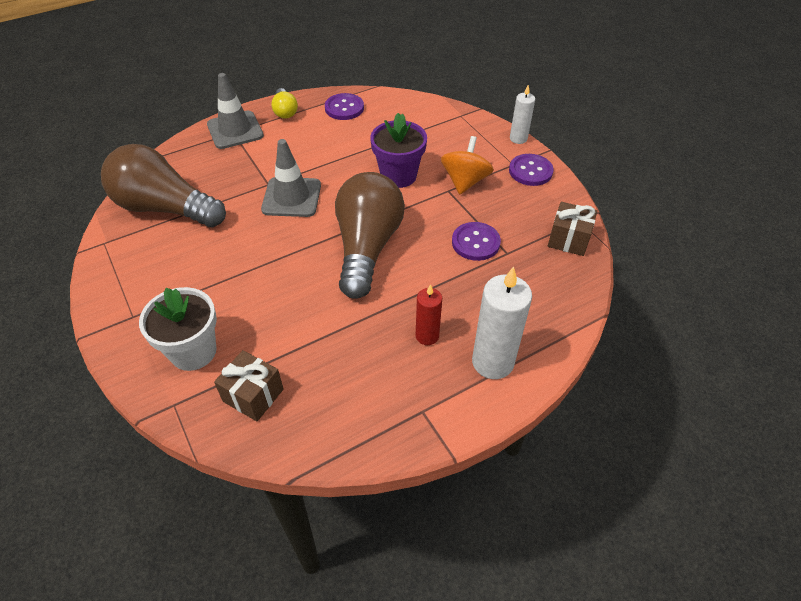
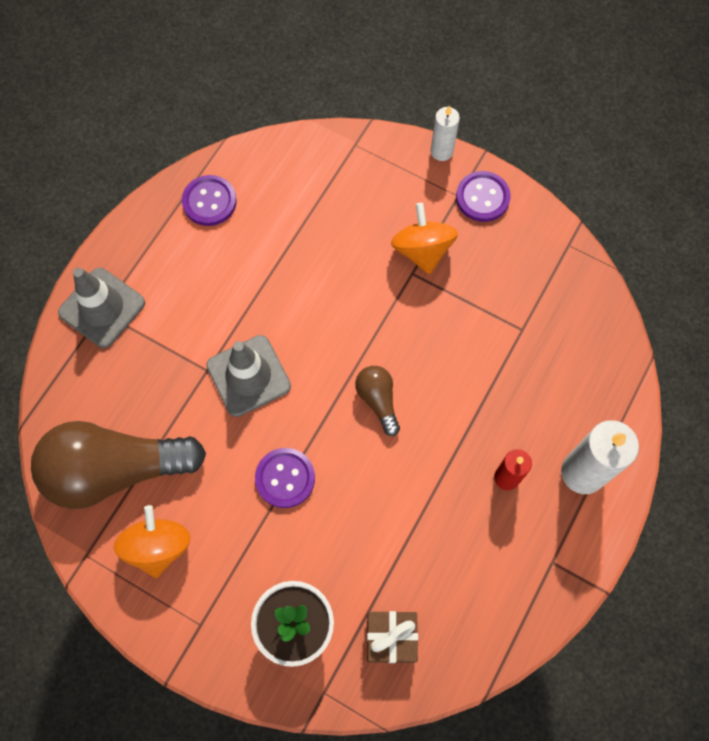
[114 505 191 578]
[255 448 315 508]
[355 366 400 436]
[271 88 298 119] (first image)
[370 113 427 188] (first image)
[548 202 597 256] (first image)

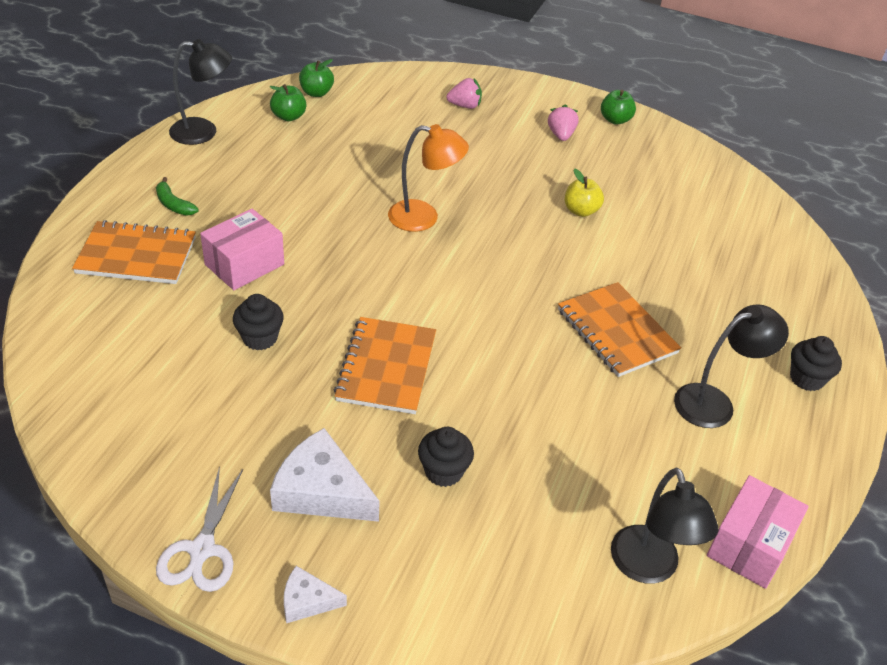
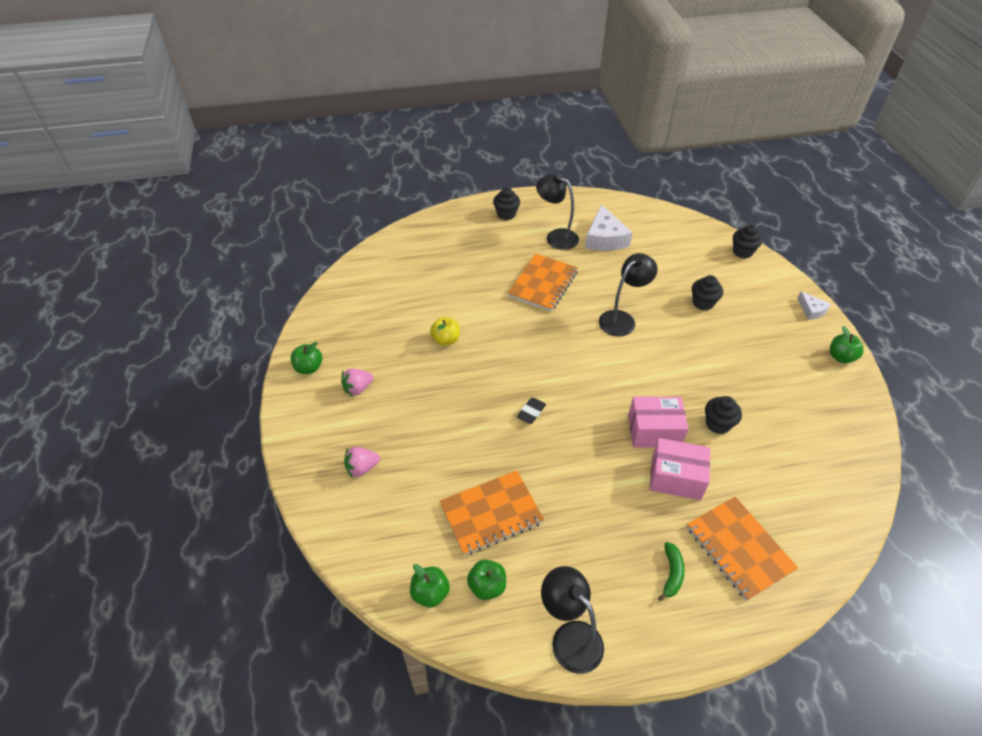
[344 446 380 478]
[440 470 544 556]
[517 398 546 424]
[585 204 632 251]
[599 253 658 337]
[628 397 689 447]
[733 224 762 258]
[830 326 864 363]

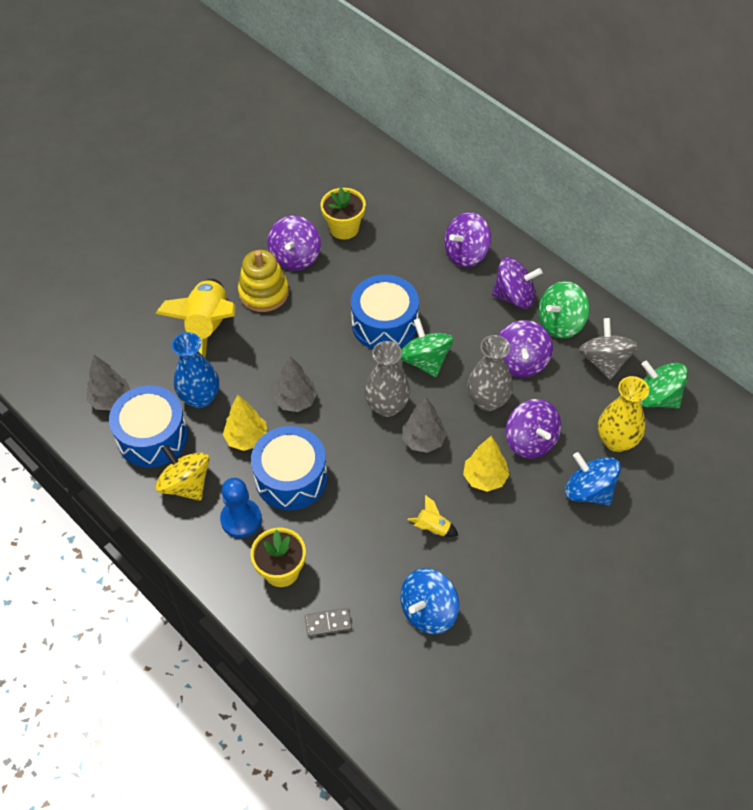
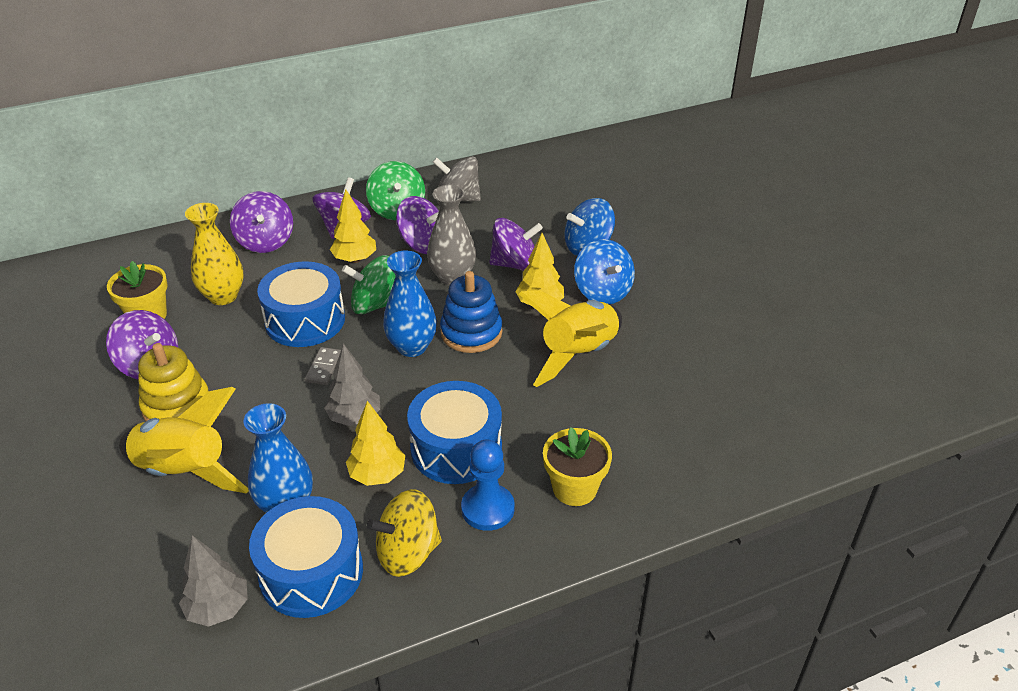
[185 203 244 305]
[305 347 341 385]
[330 189 376 263]
[383 251 437 357]
[440 271 502 353]
[519 291 622 387]
[574 239 635 304]
[641 361 688 408] (first image)

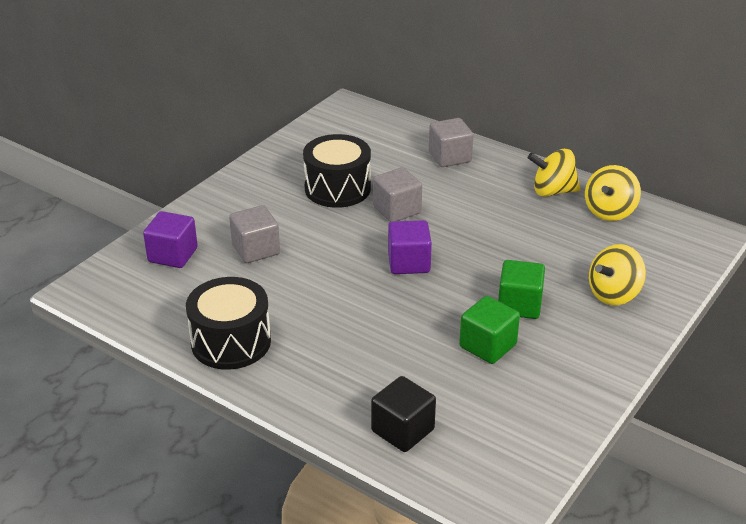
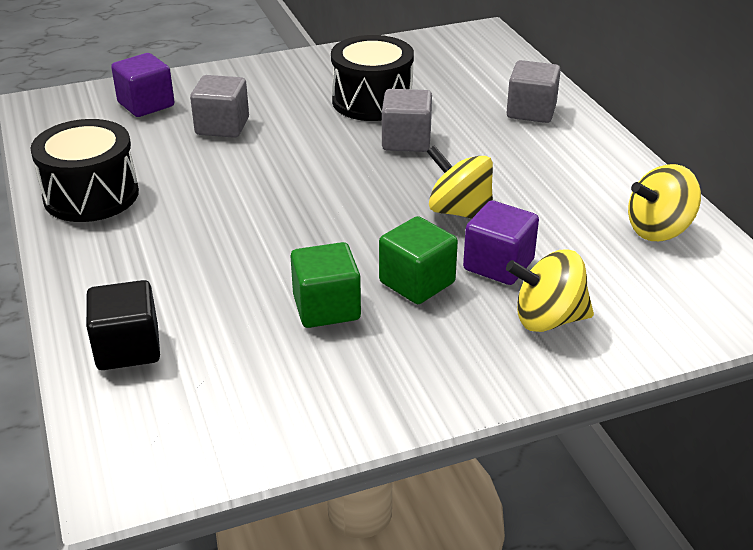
[427 145 493 219]
[463 200 539 285]

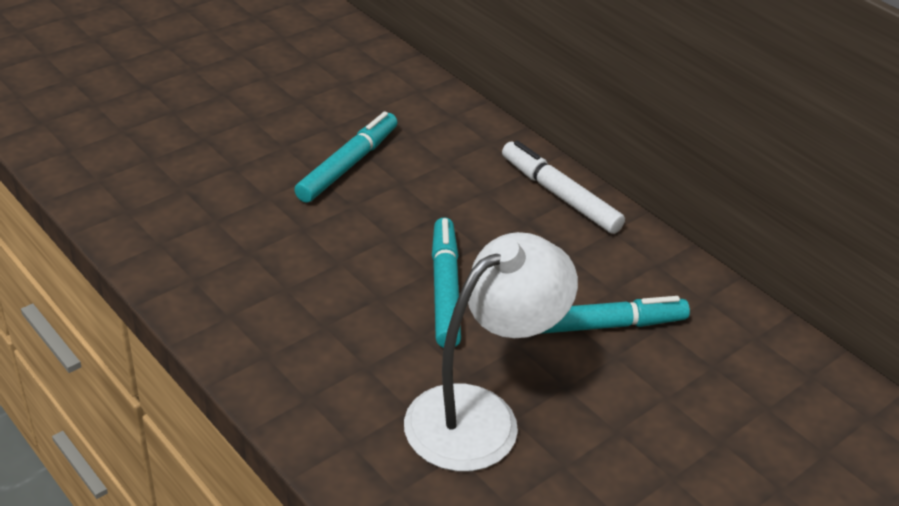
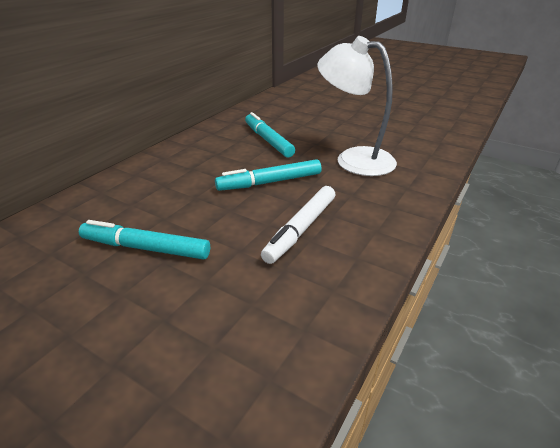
[261 186 335 264]

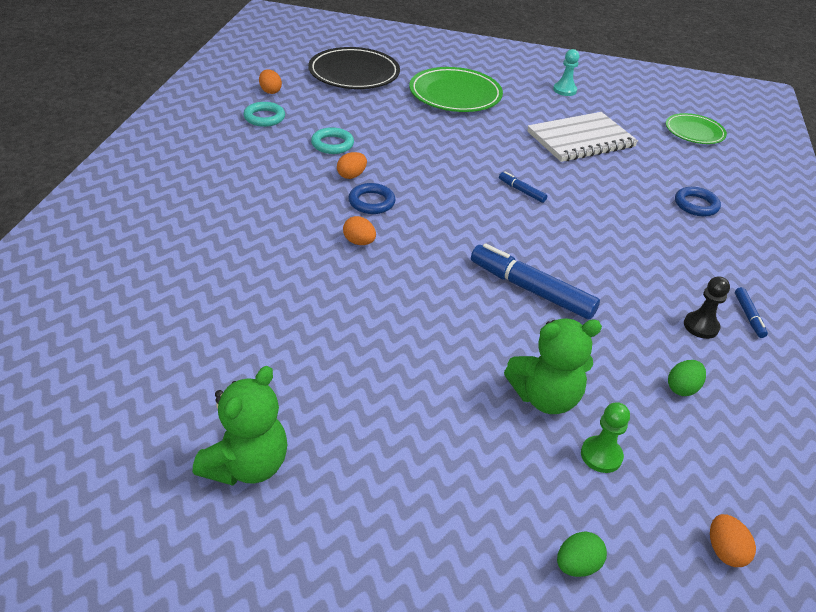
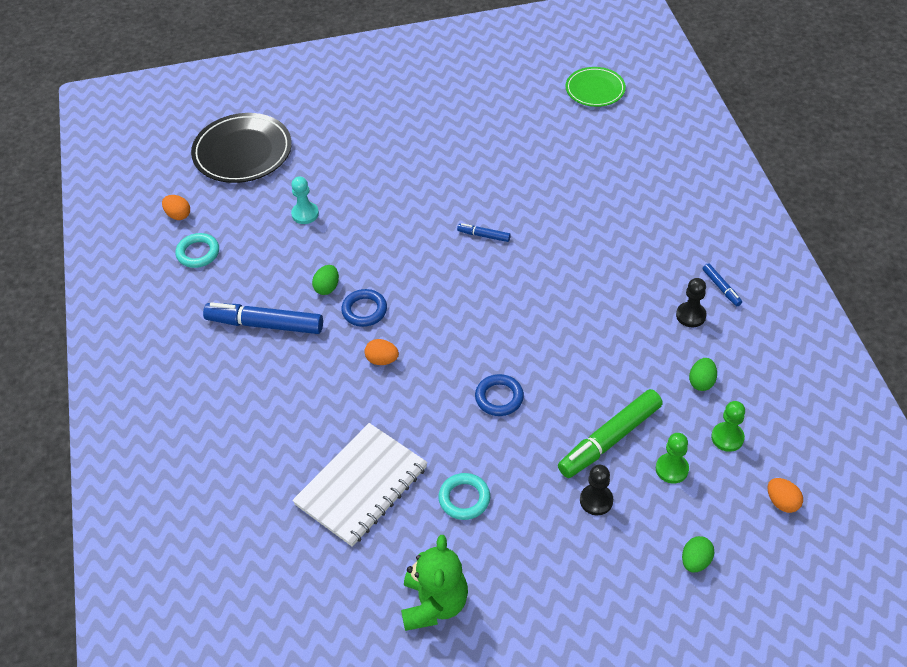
[203 302 323 334]
[291 176 319 224]
[292 423 428 547]
[312 265 339 295]
[438 473 490 520]
[475 374 524 416]
[558 389 663 478]
[580 465 613 515]
[711 401 745 452]
[409 67 503 112] (first image)

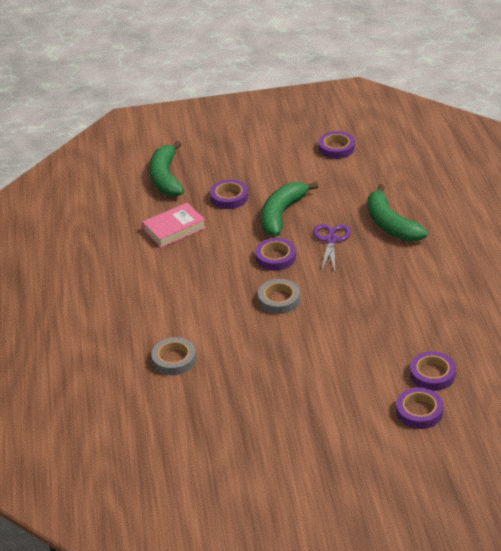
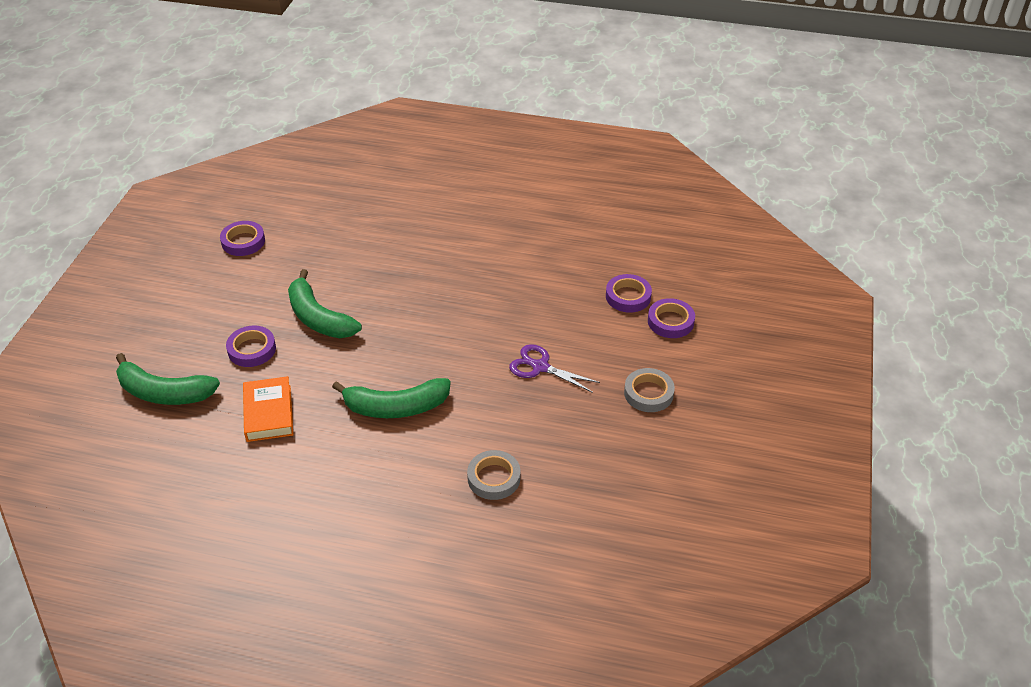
[243 376 293 442]
[332 378 451 418]
[509 344 600 393]
[624 368 675 412]
[255 238 296 271] (first image)

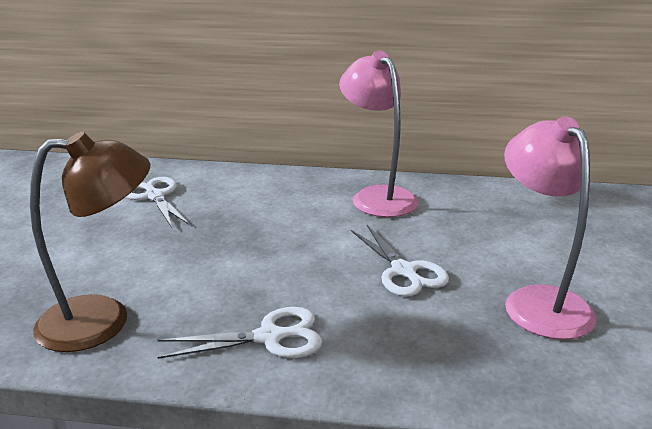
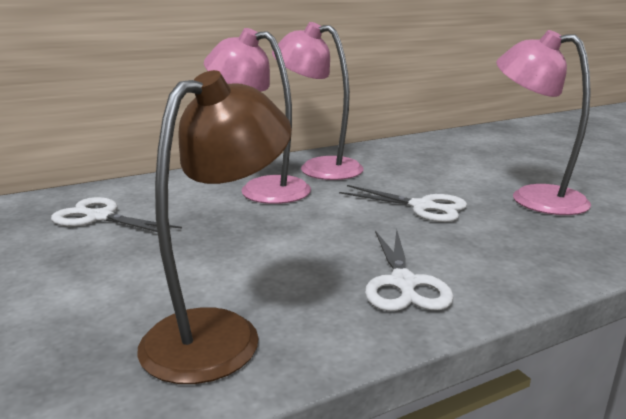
[204 28 311 204]
[365 229 454 311]

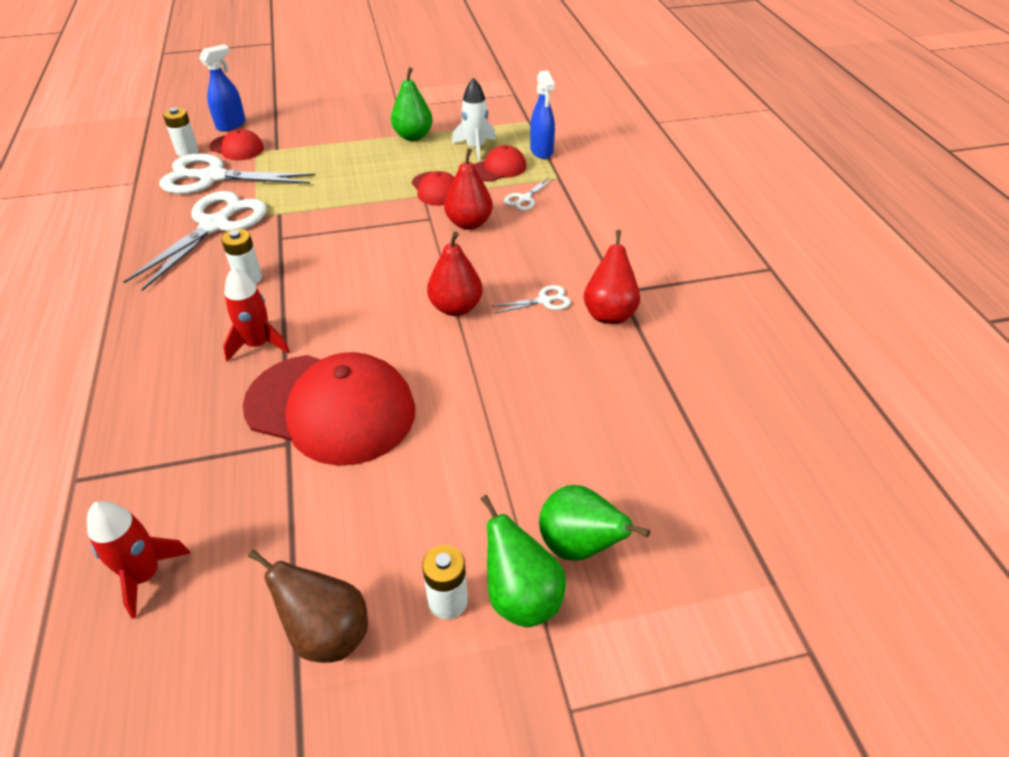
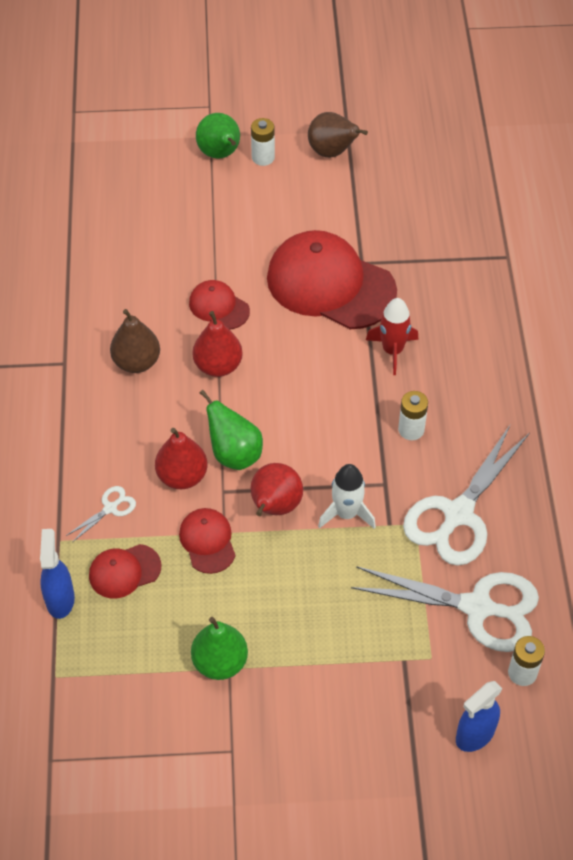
[110 309 160 373]
[189 280 250 330]
[200 390 263 470]
[251 463 303 516]
[318 464 376 529]
[87 501 191 619] (first image)

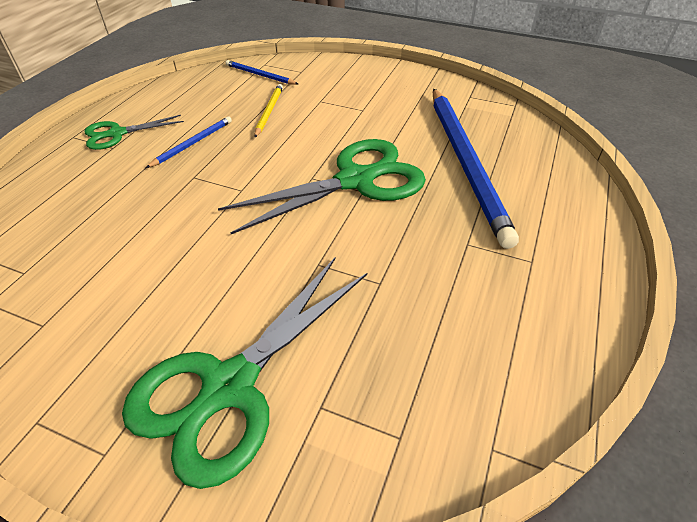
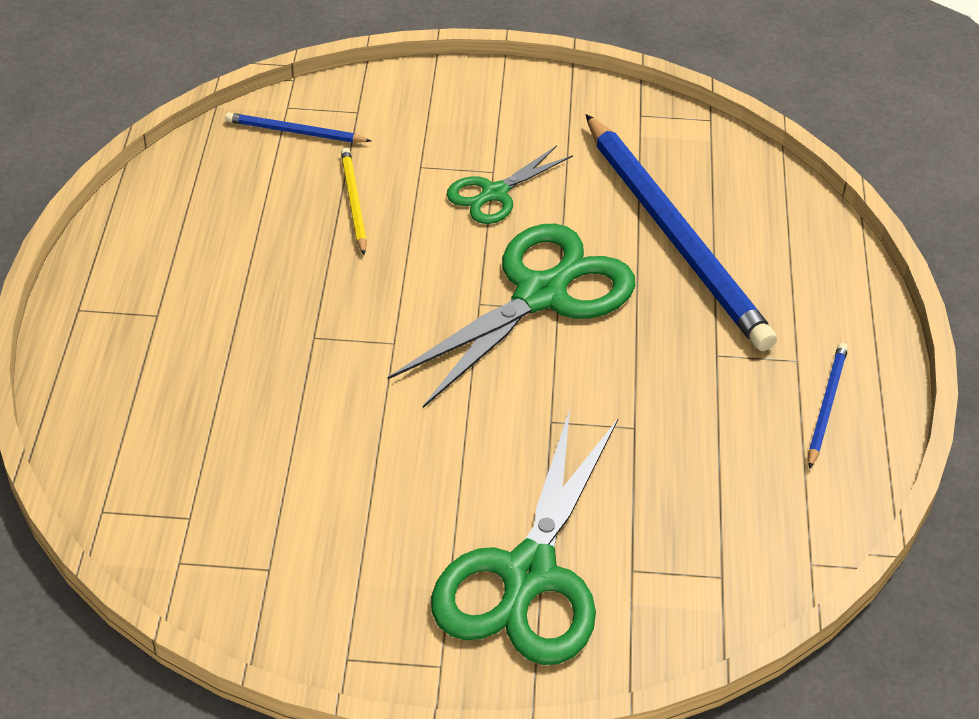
[446 145 573 224]
[808 343 848 469]

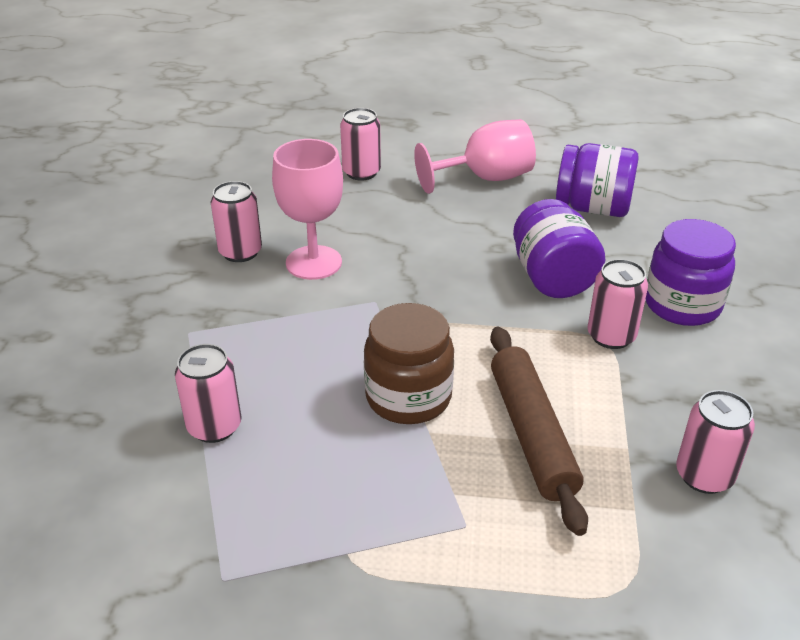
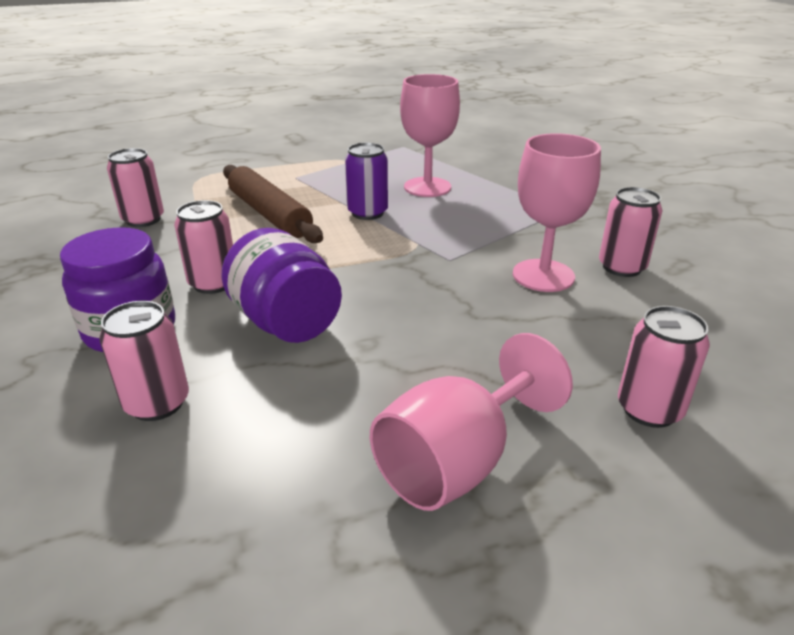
[99 301 189 421]
[345 143 388 220]
[400 74 460 197]
[556 143 639 217] (first image)

